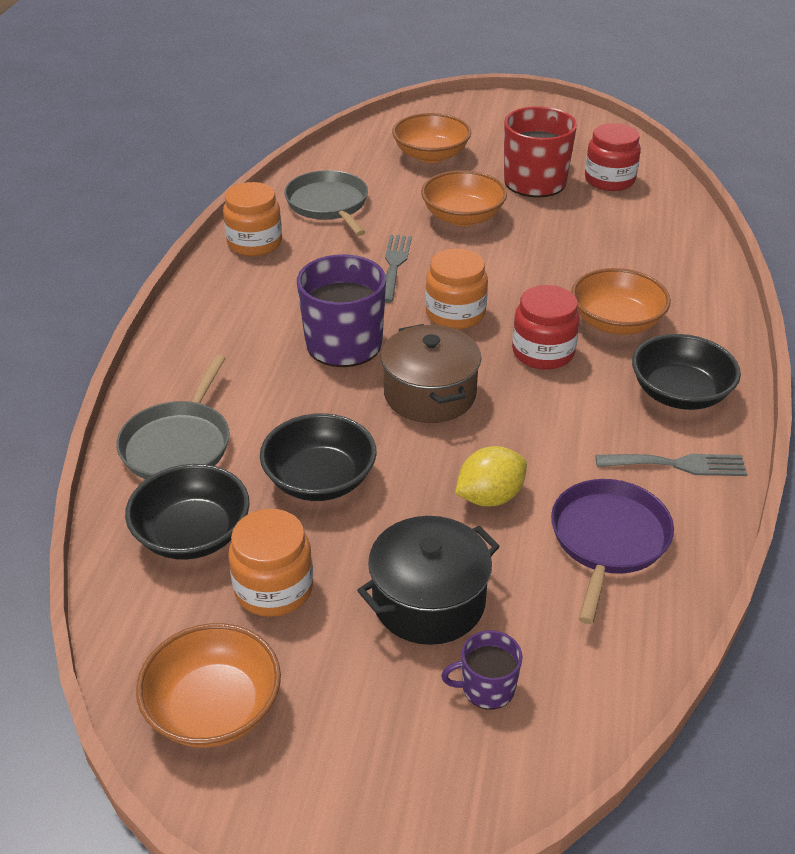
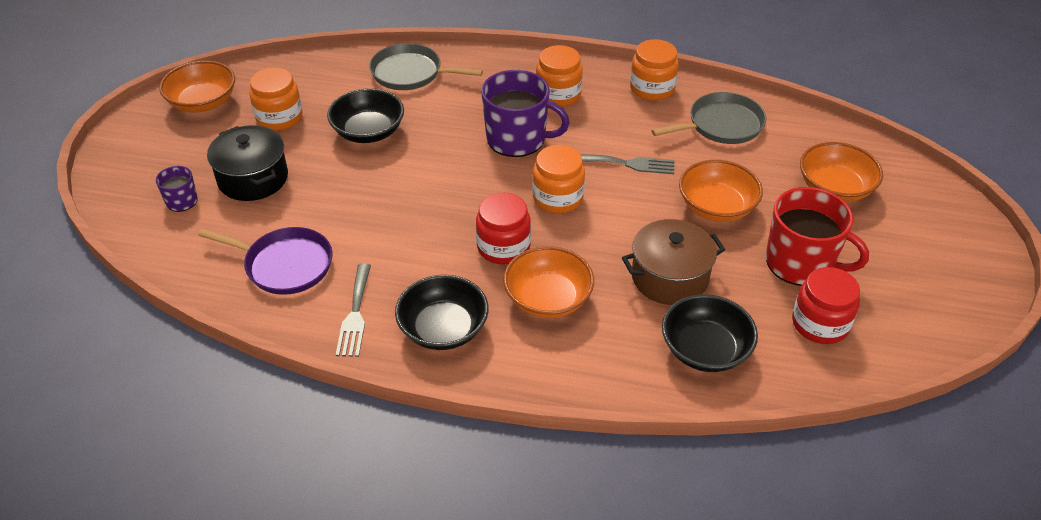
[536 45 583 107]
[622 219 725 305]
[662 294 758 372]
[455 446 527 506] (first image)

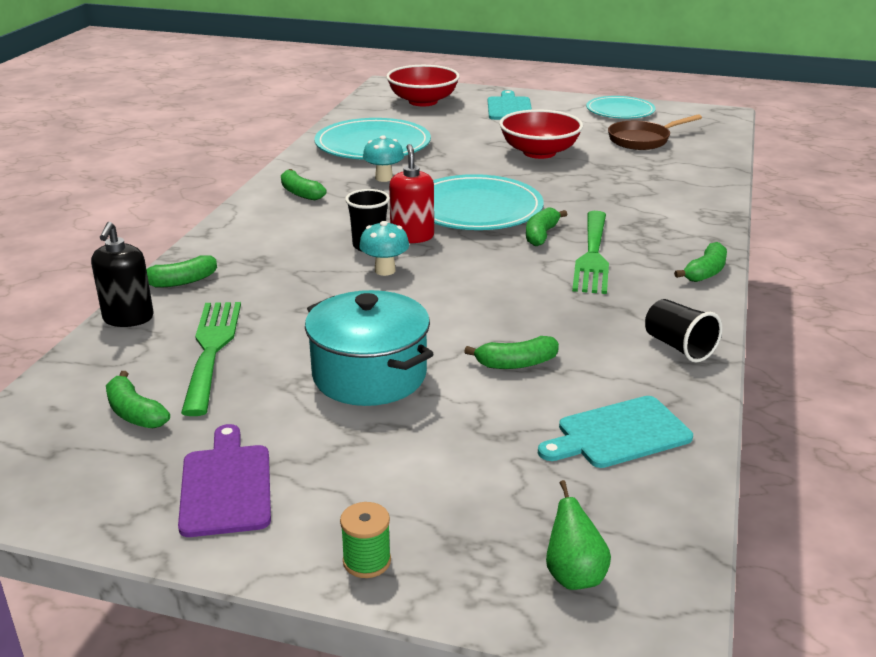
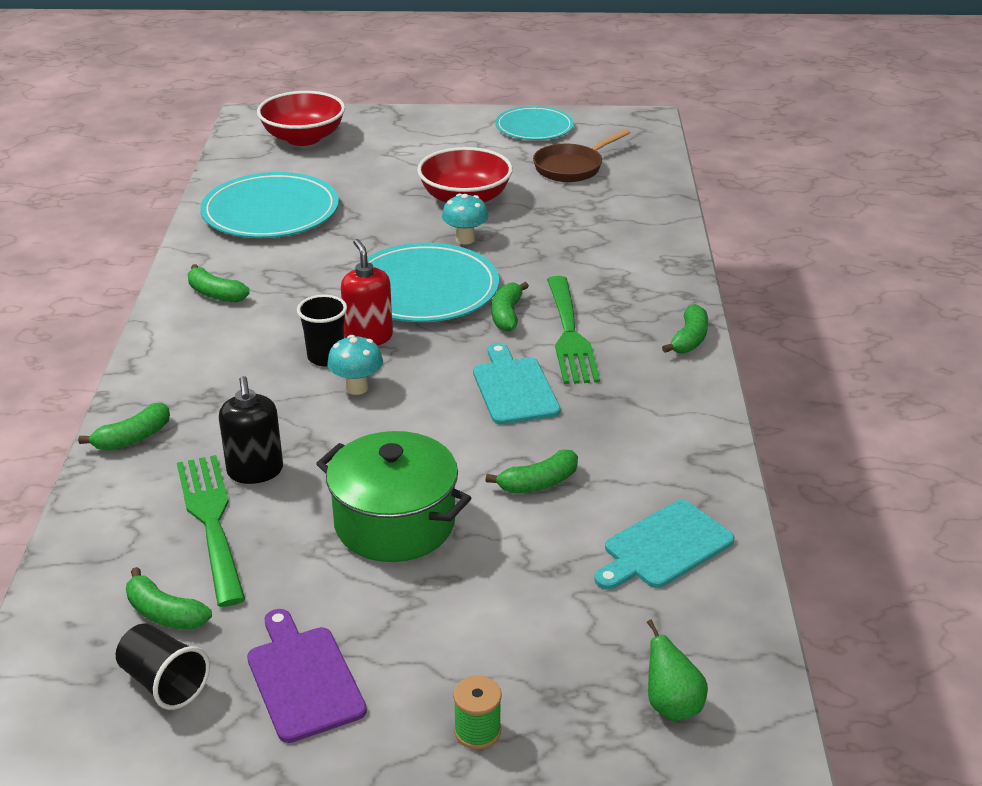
[116 623 210 710]
[219 376 283 484]
[316 431 471 562]
[442 194 489 245]
[473 343 560 425]

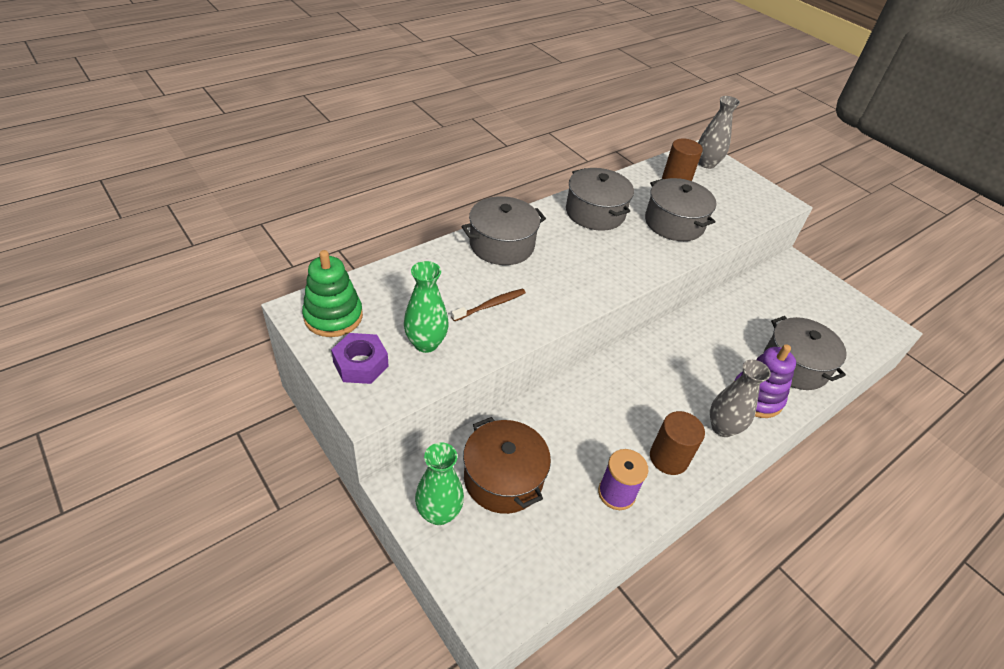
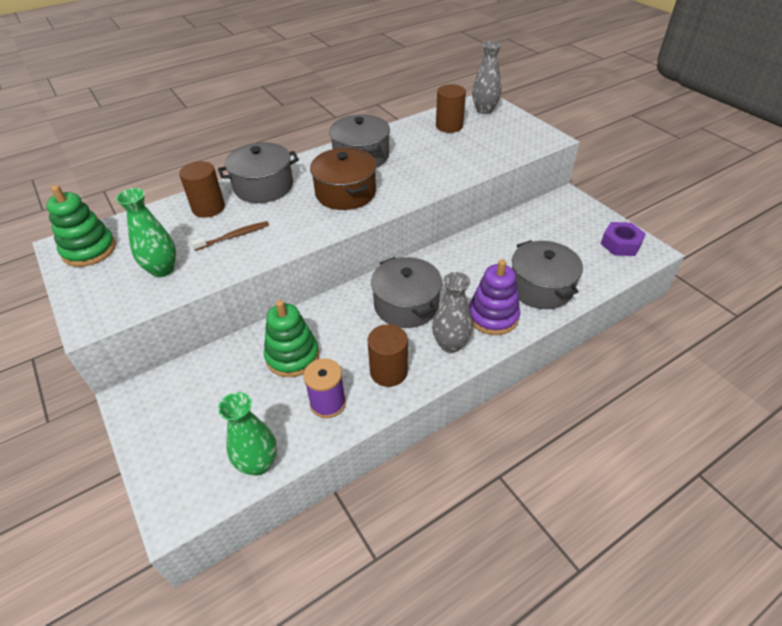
[179 161 225 218]
[218 392 277 476]
[264 300 319 377]
[310 148 377 210]
[371 257 442 328]
[601 222 646 256]

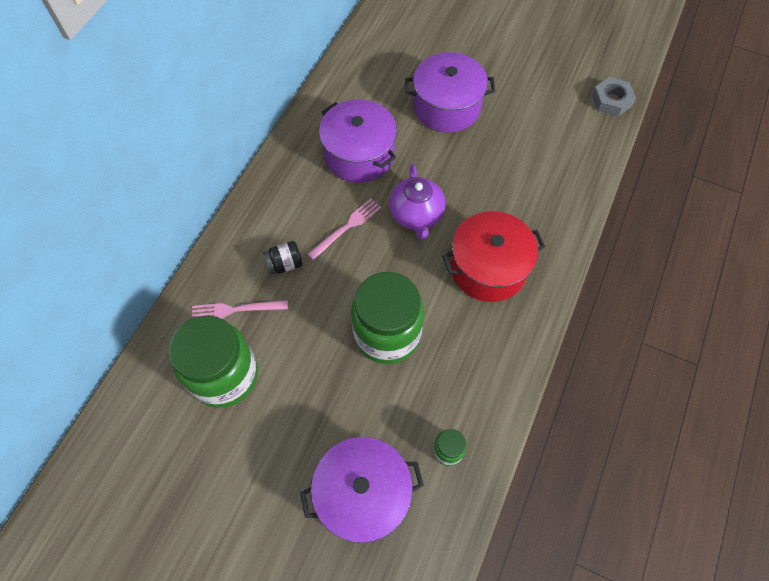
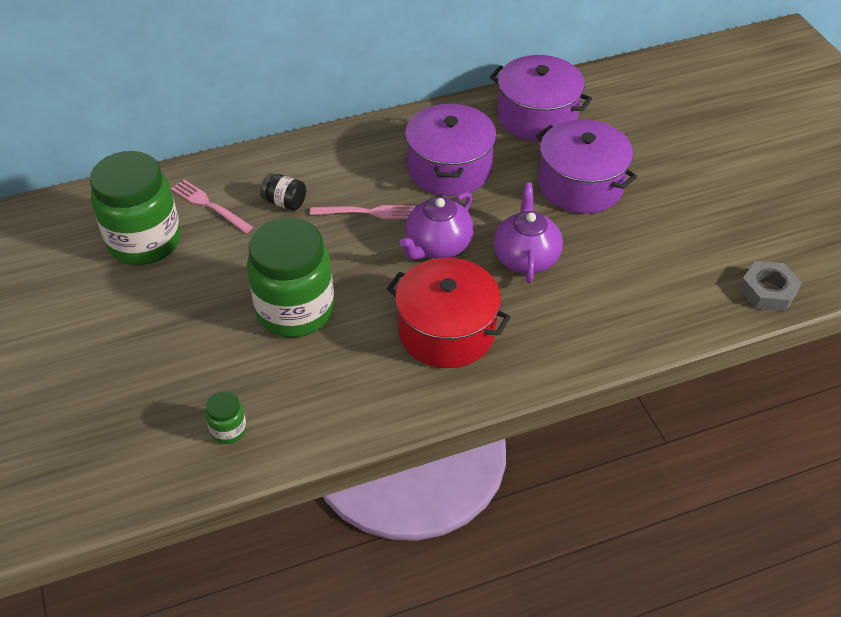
[490 55 592 142]
[494 183 563 283]

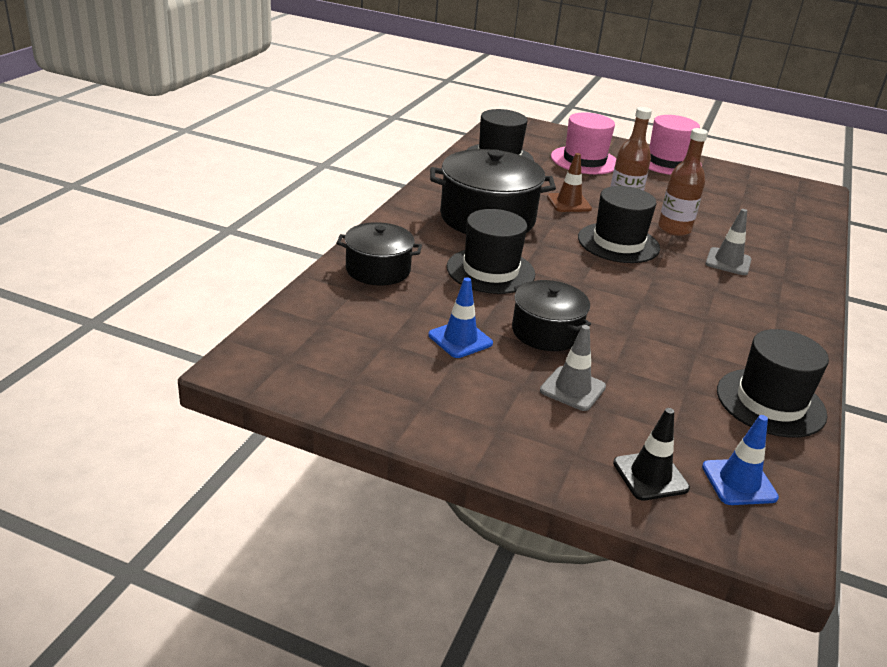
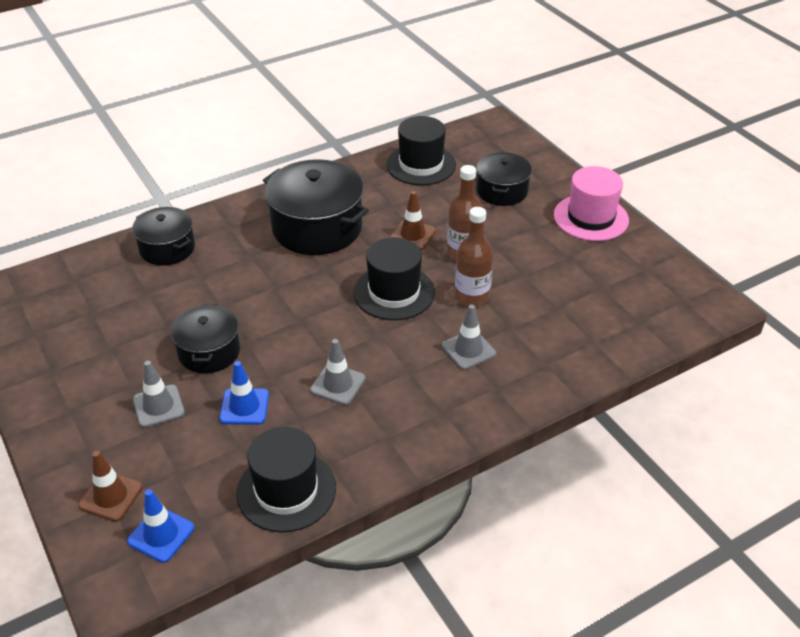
[78 451 143 522]
[219 361 269 425]
[310 339 366 405]
[477 152 532 206]
[447 209 535 294] (first image)

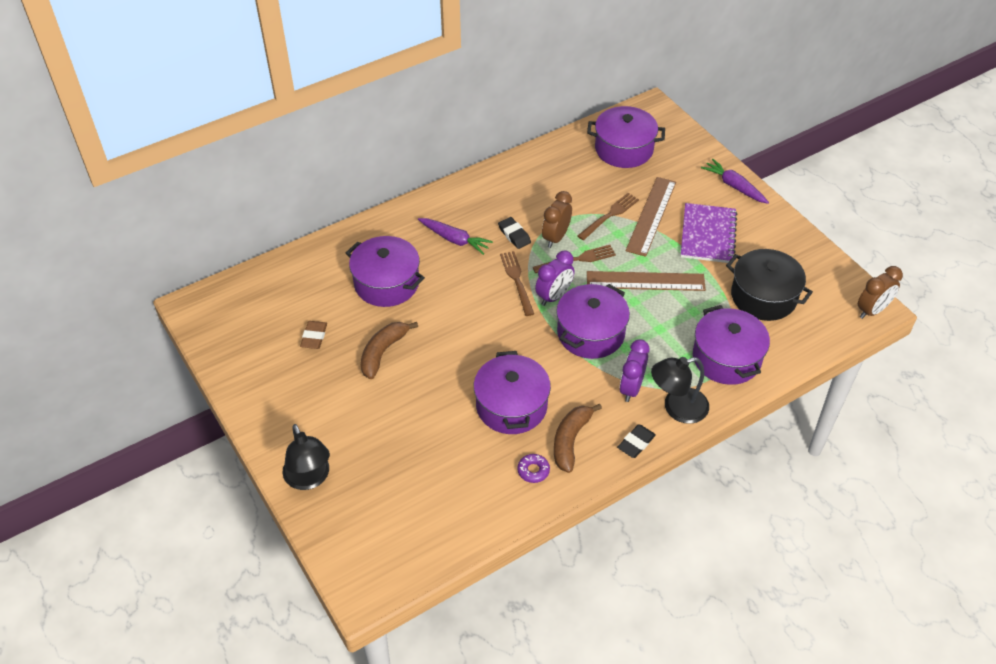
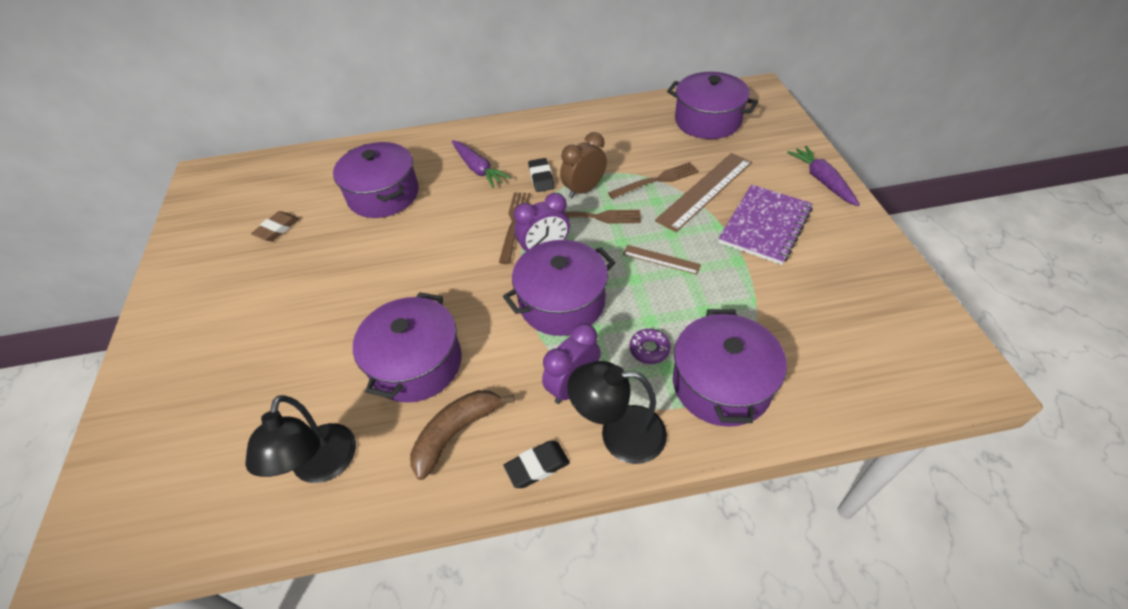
[245 395 356 483]
[623 245 701 275]
[630 329 671 364]
[361 322 418 379] (first image)
[726 249 813 321] (first image)
[858 266 903 319] (first image)

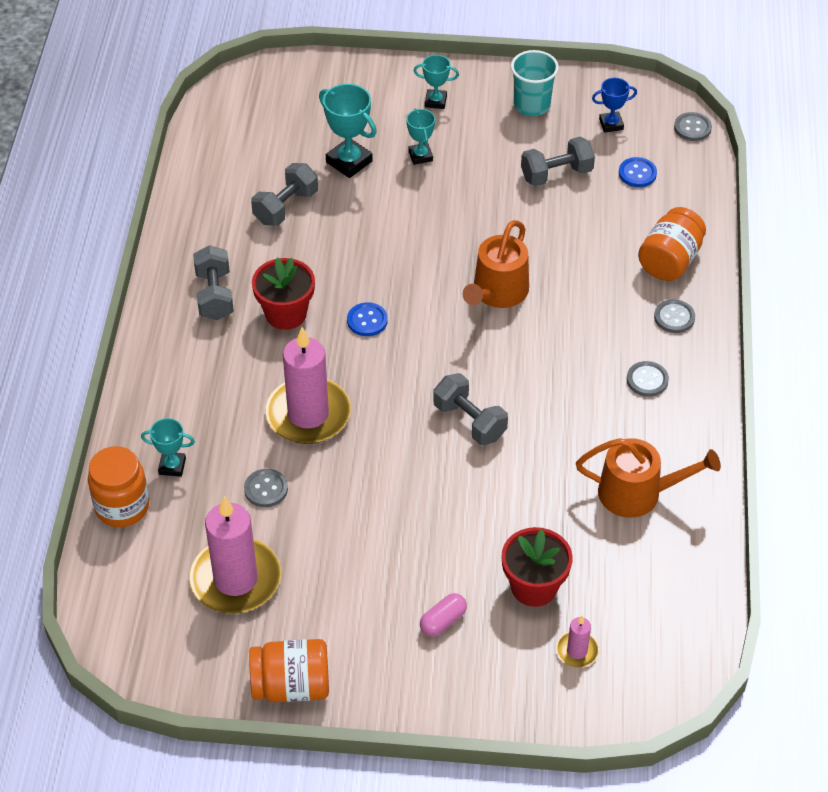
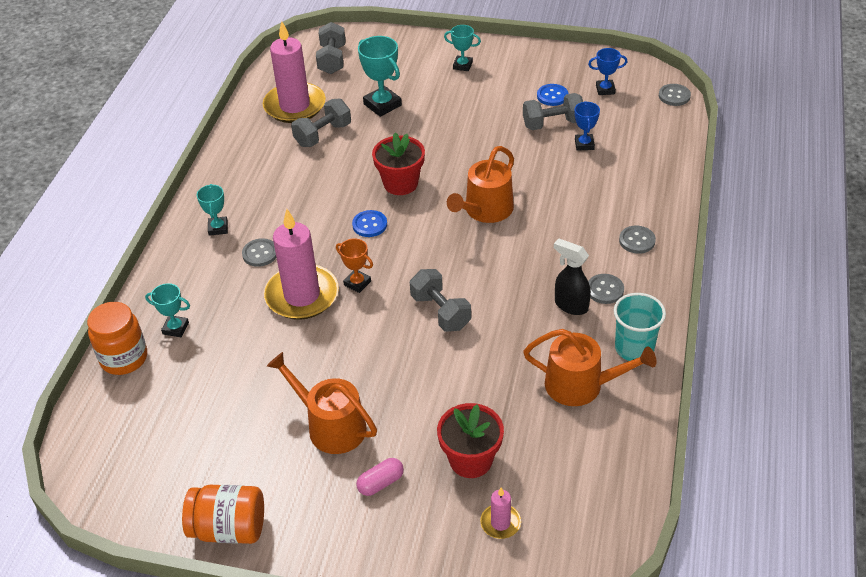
[197 184 228 236]
[242 238 276 267]
[263 21 326 123]
[267 352 377 454]
[316 22 345 74]
[336 238 373 293]
[372 132 425 195]
[537 84 568 106]
[554 238 591 315]
[575 101 600 150]
[614 293 666 361]
[638 207 706 281] (first image)

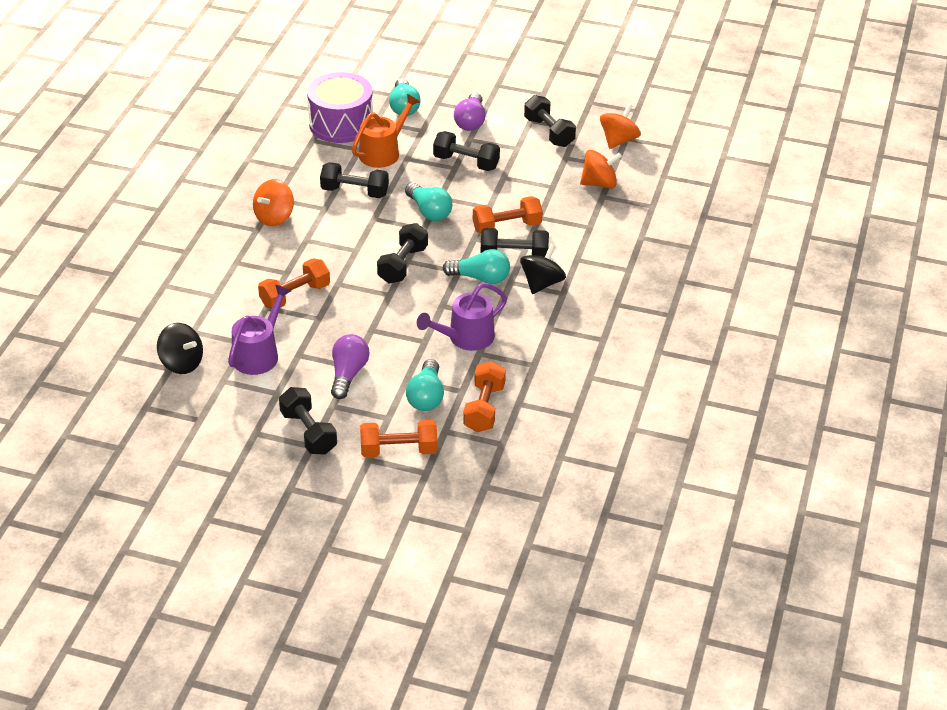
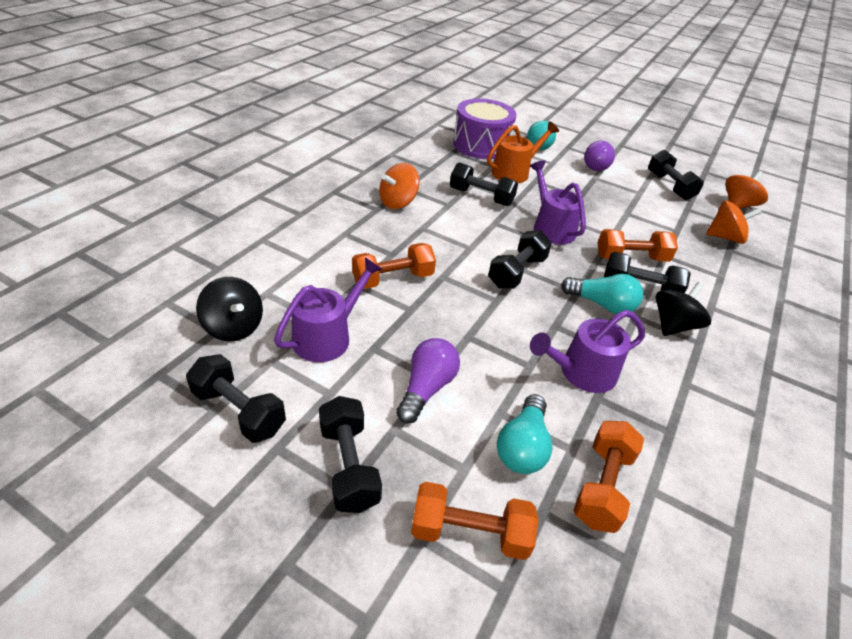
[186 354 286 443]
[530 161 586 244]

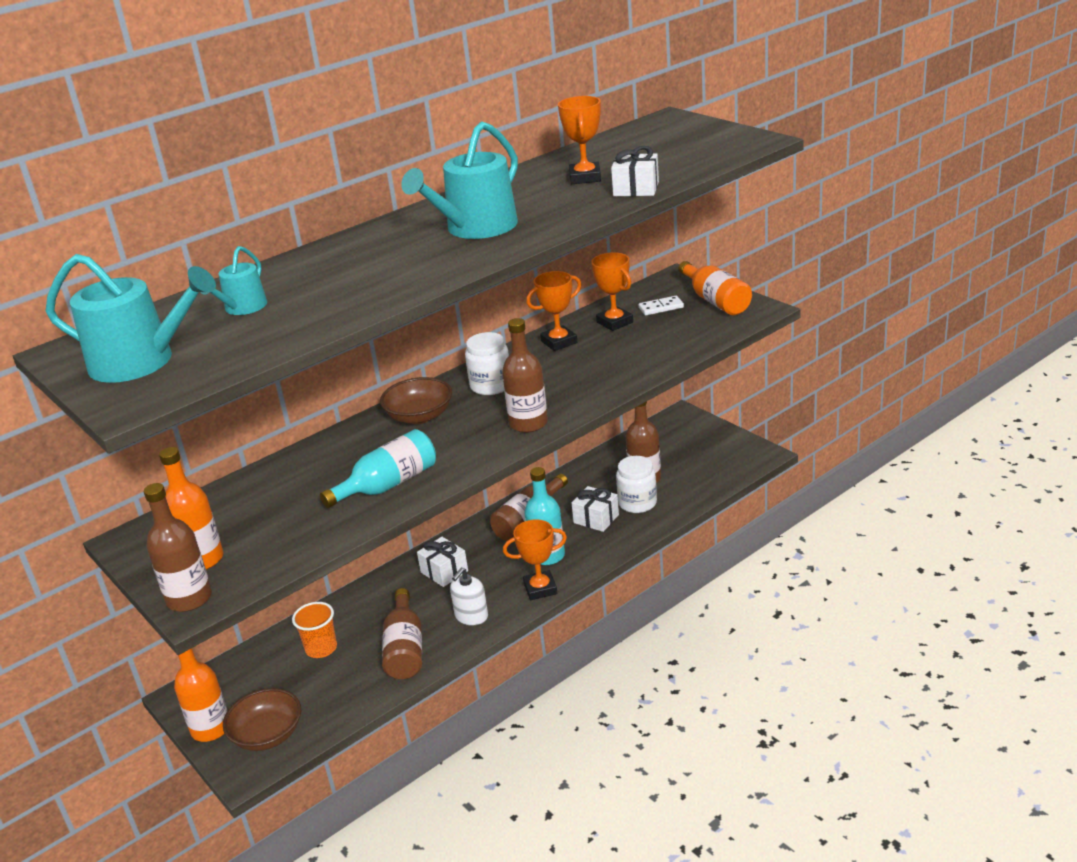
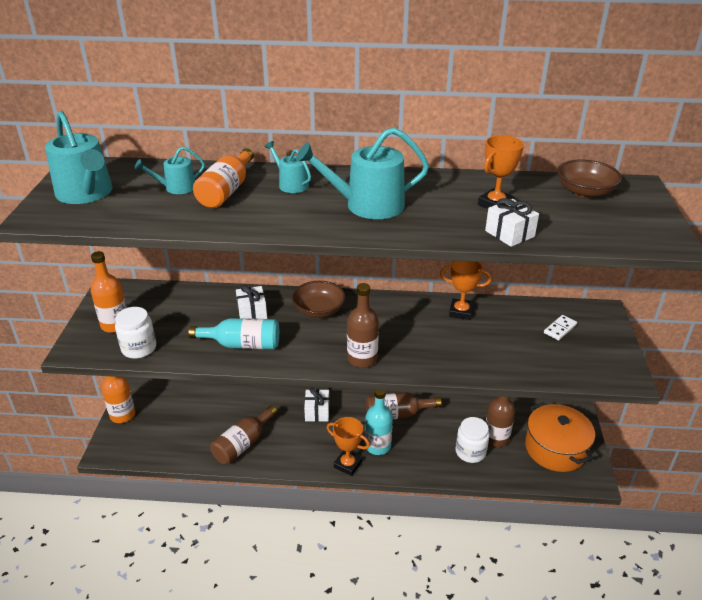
[115 307 156 359]
[193 148 254 208]
[236 285 267 319]
[265 141 311 193]
[525 402 595 472]
[544 315 577 341]
[557 159 622 198]
[144 483 212 612] (first image)
[292 602 337 658] (first image)
[450 568 488 625] (first image)
[591 252 633 331] (first image)

